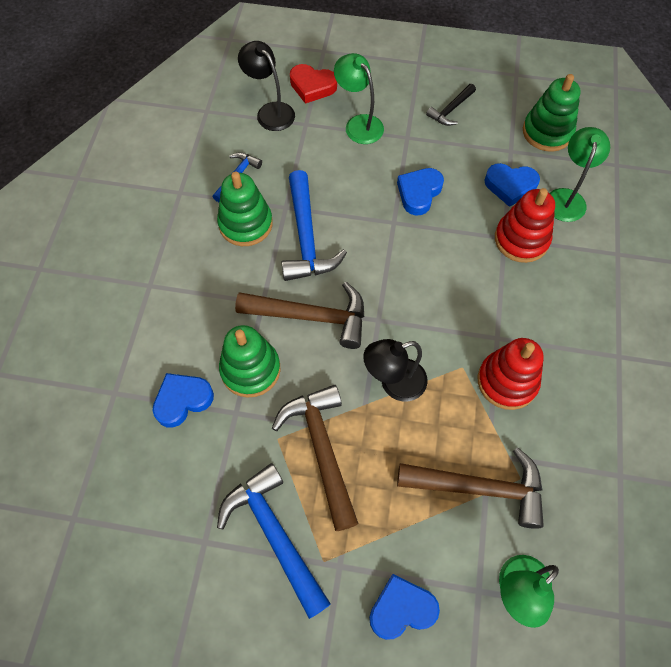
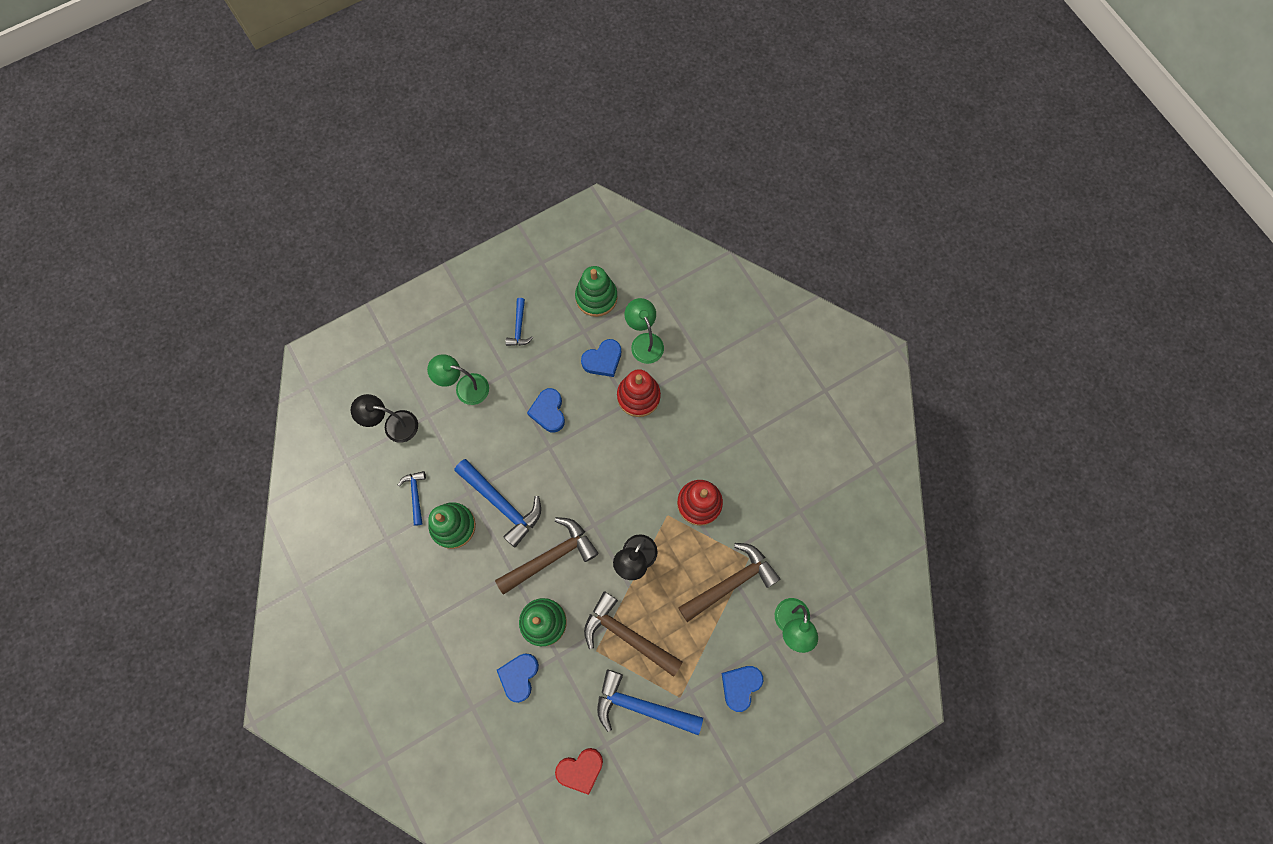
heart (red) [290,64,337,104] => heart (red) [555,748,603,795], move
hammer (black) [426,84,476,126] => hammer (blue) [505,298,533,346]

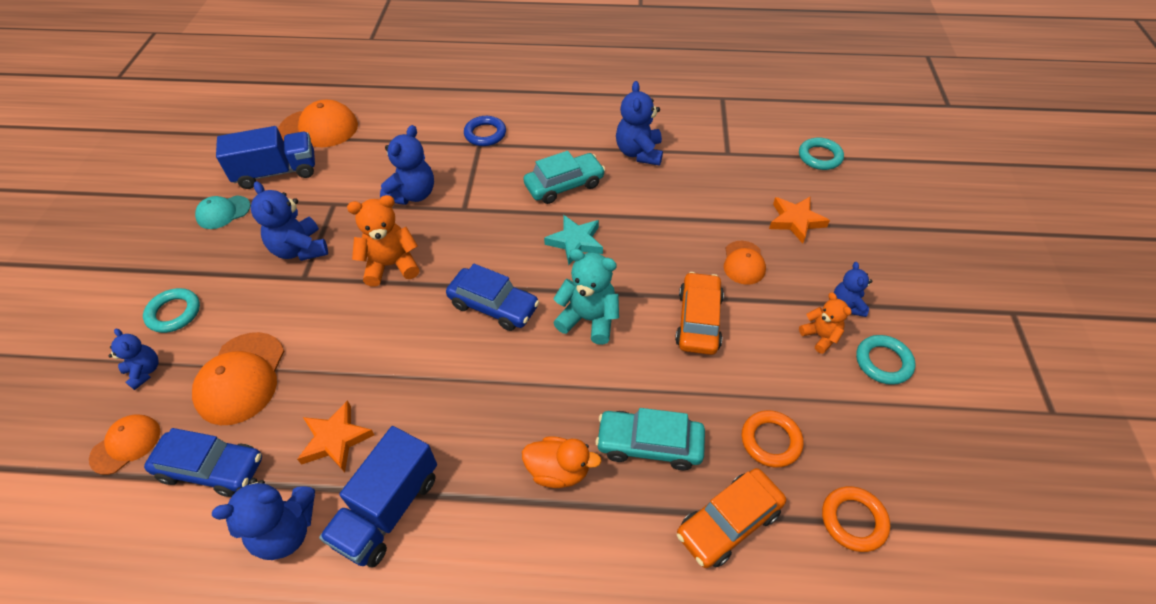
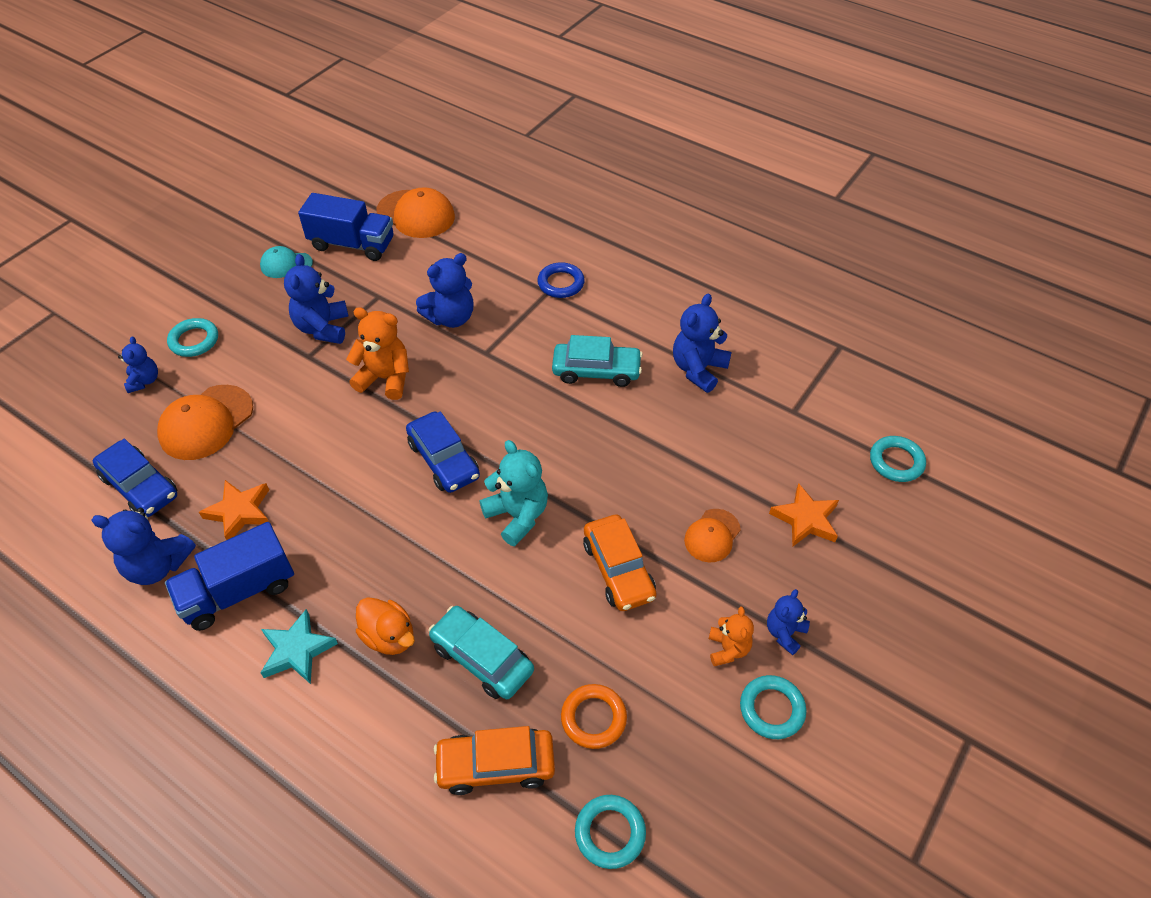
cap (orange) [89,414,160,475] => nothing
star (turquoise) [544,215,603,265] => star (turquoise) [260,609,338,684], move
ring (orange) [822,486,890,552] => ring (turquoise) [575,795,646,869]
car (orange) [675,272,724,355] => car (orange) [583,515,657,611], 120 degrees clockwise

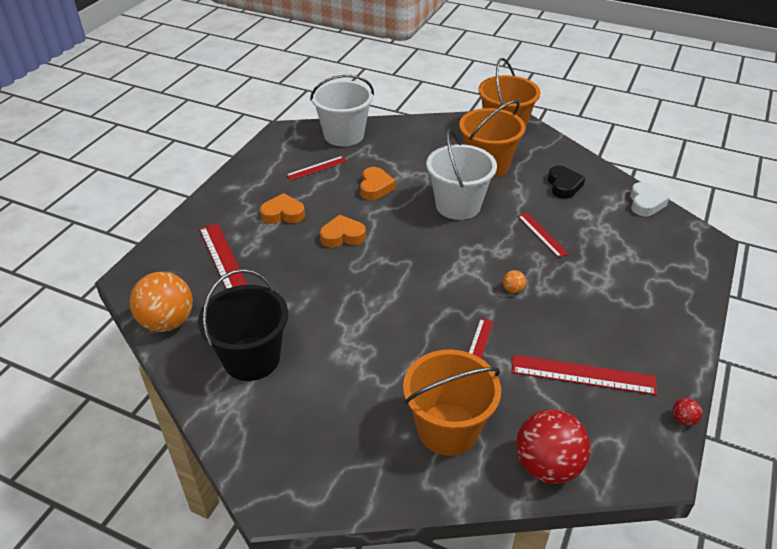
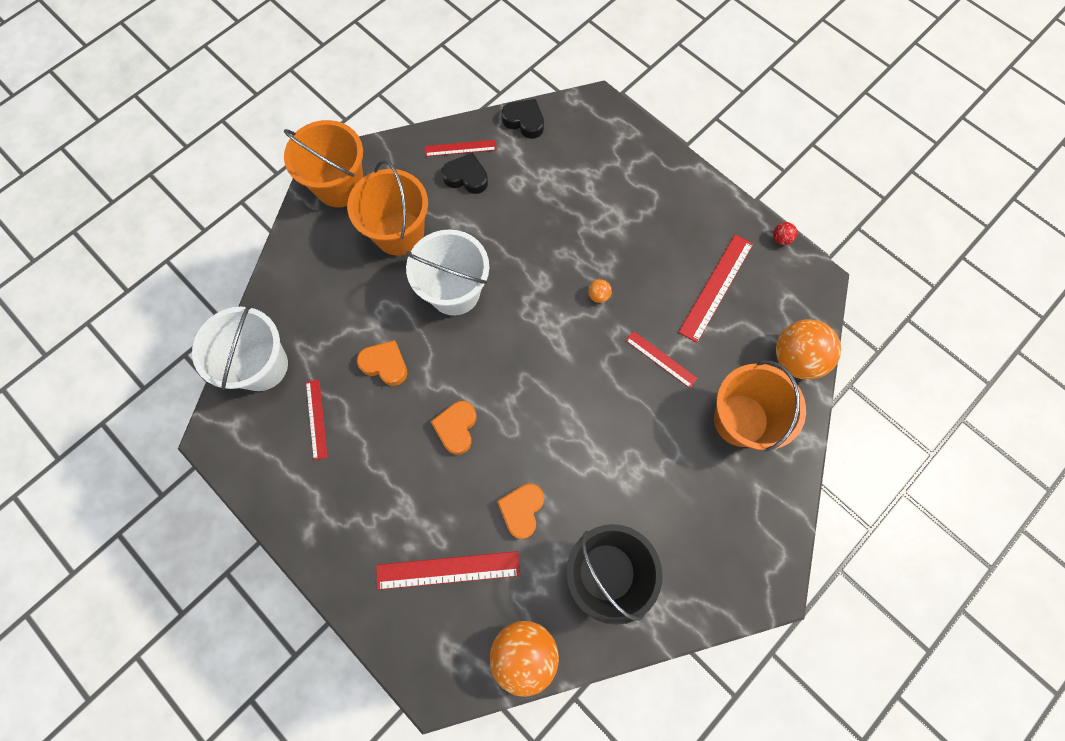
heart (orange) [260,193,305,224] => heart (orange) [497,483,544,539], move
ruler (red) [518,213,568,258] => ruler (red) [425,140,497,157], move
ball (red) [516,409,590,484] => ball (orange) [776,320,841,380]
heart (white) [630,182,669,216] => heart (black) [502,99,544,139]

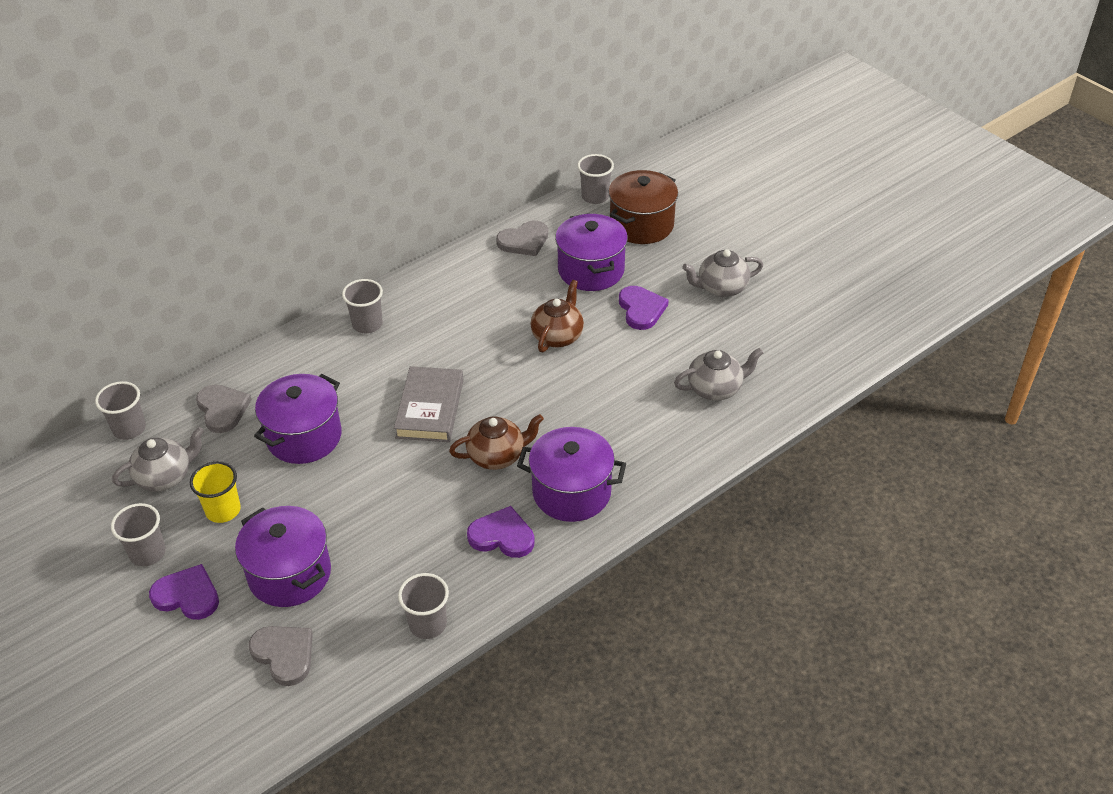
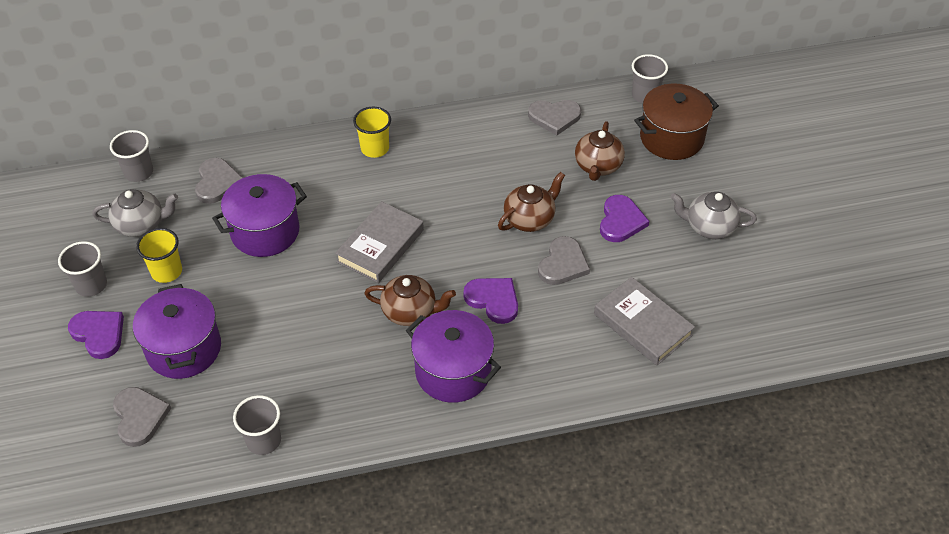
nothing => heart (grey) [538,236,590,285]
heart (purple) [467,506,535,558] => heart (purple) [464,278,518,324], move
pot (purple) [555,213,628,291] => teapot (brown) [575,121,625,181]
teapot (grey) [674,348,763,401] => book (grey) [594,277,695,366]
cup (grey) [342,279,383,333] => cup (yellow) [353,107,391,158]

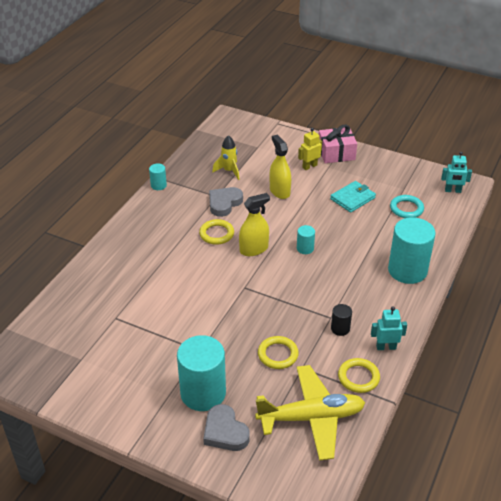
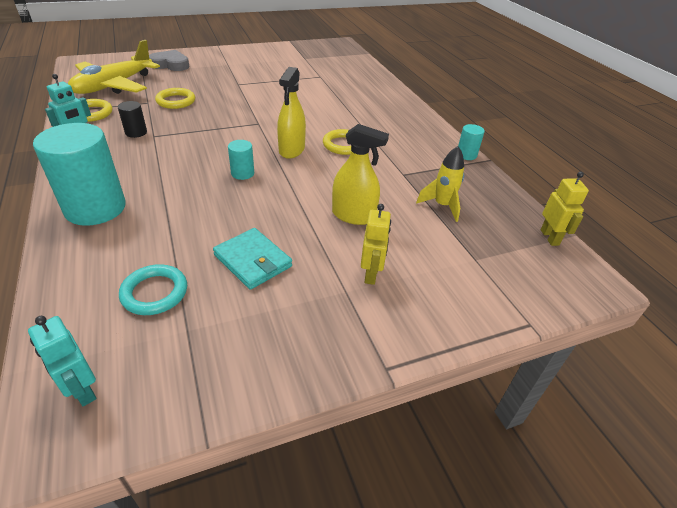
cylinder (turquoise) [177,335,226,411] => nothing
heart (grey) [209,187,243,217] => nothing
gift (pink) [319,125,357,163] => nothing
nothing => robot (yellow) [541,172,589,246]
wallet (turquoise) [330,181,376,213] => wallet (turquoise) [213,228,292,290], 45 degrees counterclockwise
robot (turquoise) [441,151,472,193] => robot (turquoise) [28,316,96,406], 90 degrees counterclockwise

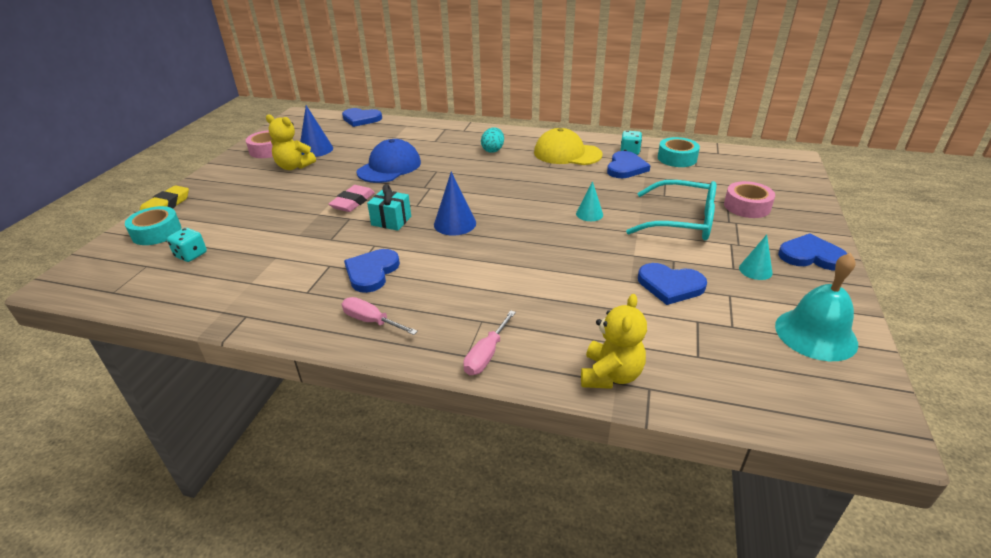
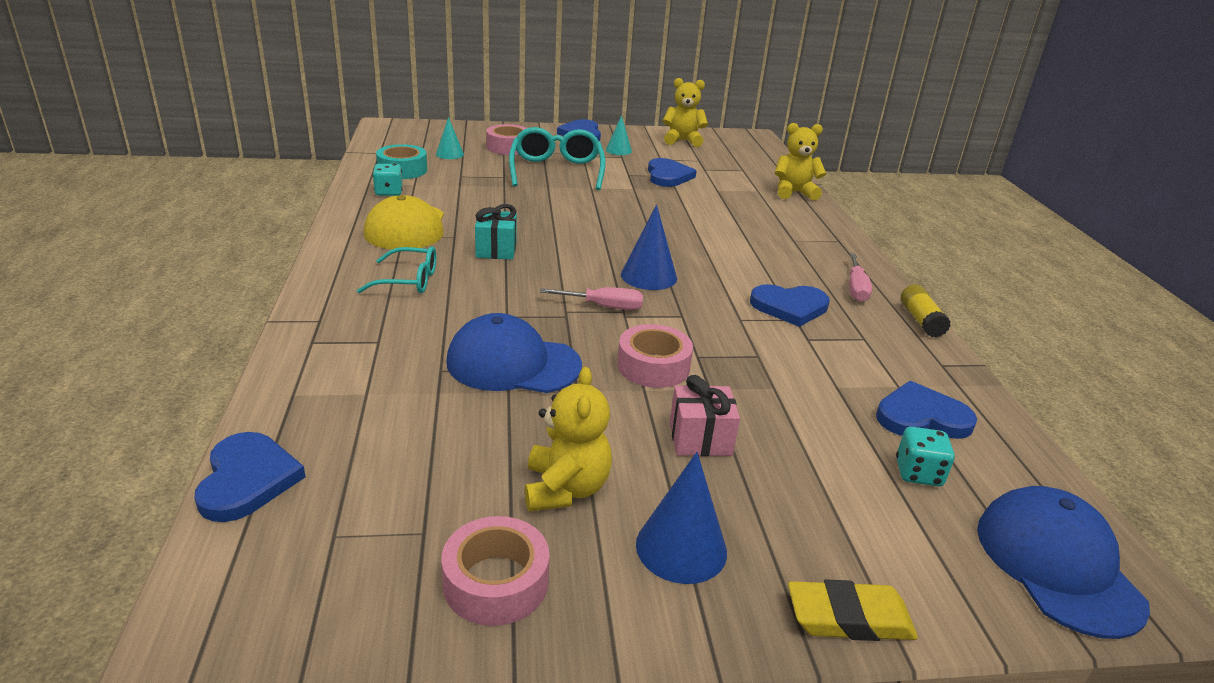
tape (turquoise) [125,206,181,245] => nothing
nothing => gift (pink) [670,375,740,456]
nothing => glue stick (yellow) [901,285,951,338]
nothing => cap (blue) [977,486,1150,639]
cone (blue) [300,105,333,157] => cone (blue) [636,452,727,584], move
gift (turquoise) [367,184,411,231] => gift (turquoise) [475,204,517,260], move
screwdriver (pink) [463,310,516,375] => screwdriver (pink) [539,287,643,310], move
cone (turquoise) [576,181,603,221] => cone (turquoise) [436,117,464,159], move
heart (blue) [607,151,651,178] => heart (blue) [876,381,977,439], move
eraser (pink) [329,185,375,212] => tape (pink) [617,324,693,388]
egg (turquoise) [481,127,504,153] => glasses (turquoise) [357,246,436,293]
bell (turquoise) [775,253,858,361] => teddy bear (yellow) [663,78,708,147]

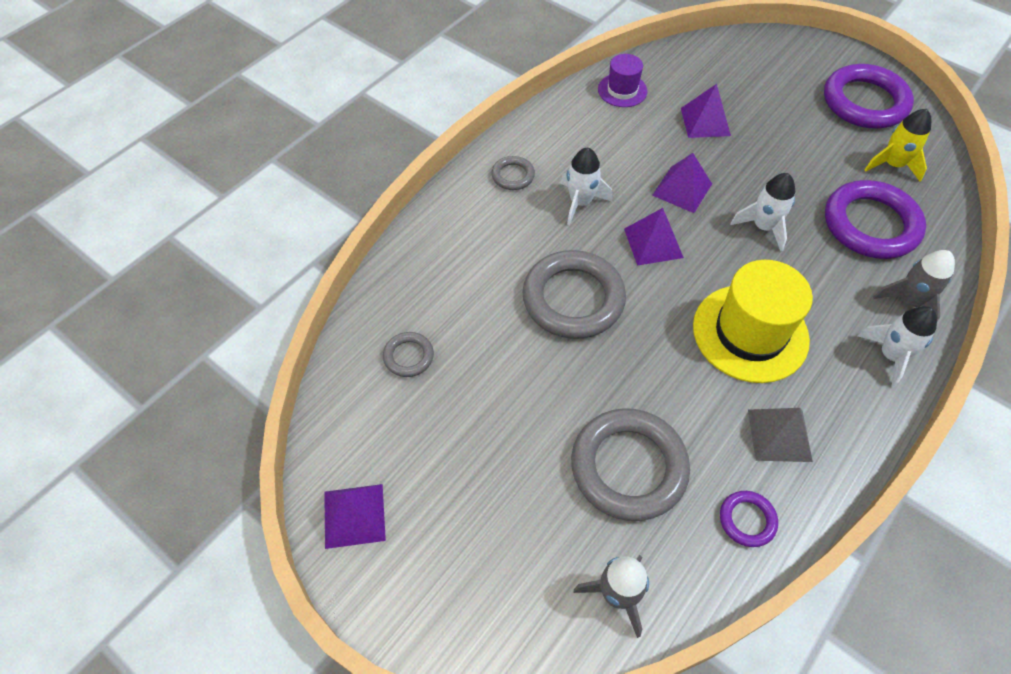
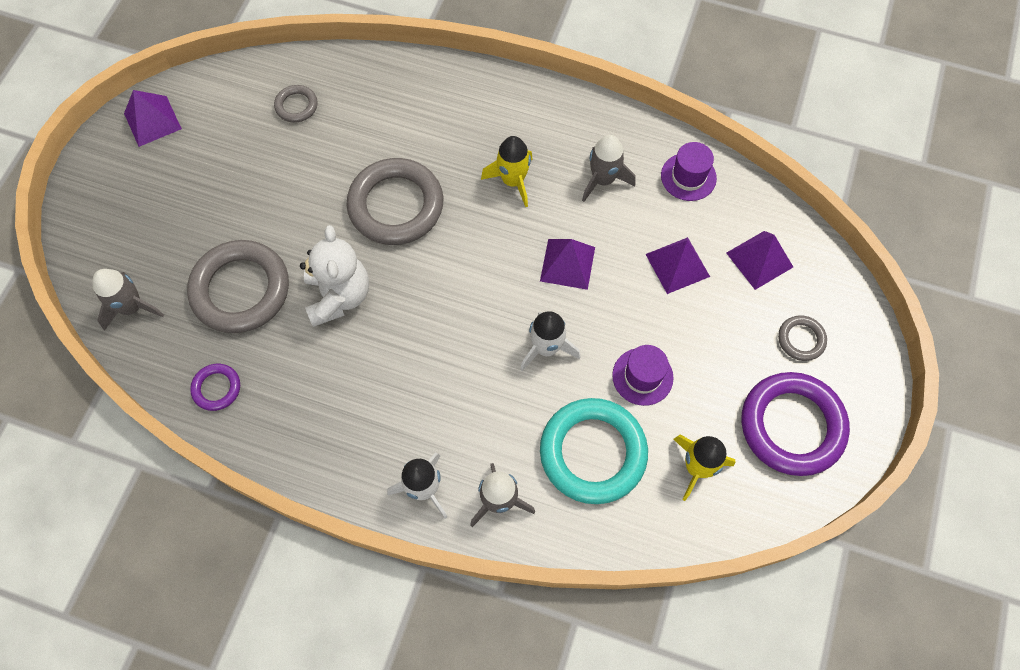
hat (yellow) [693,260,813,383] => nothing
pyramid (grey) [748,408,813,462] => nothing
nothing => teddy bear (white) [300,225,369,327]
nothing => rocket (grey) [582,135,635,202]
nothing => hat (purple) [612,345,674,406]
ring (grey) [491,156,535,190] => ring (grey) [778,315,827,361], move
pyramid (purple) [624,208,684,266] => pyramid (purple) [727,231,793,290], move
rocket (white) [561,147,613,225] => rocket (yellow) [481,136,532,207]
ring (purple) [825,180,926,259] => ring (turquoise) [540,398,648,504]

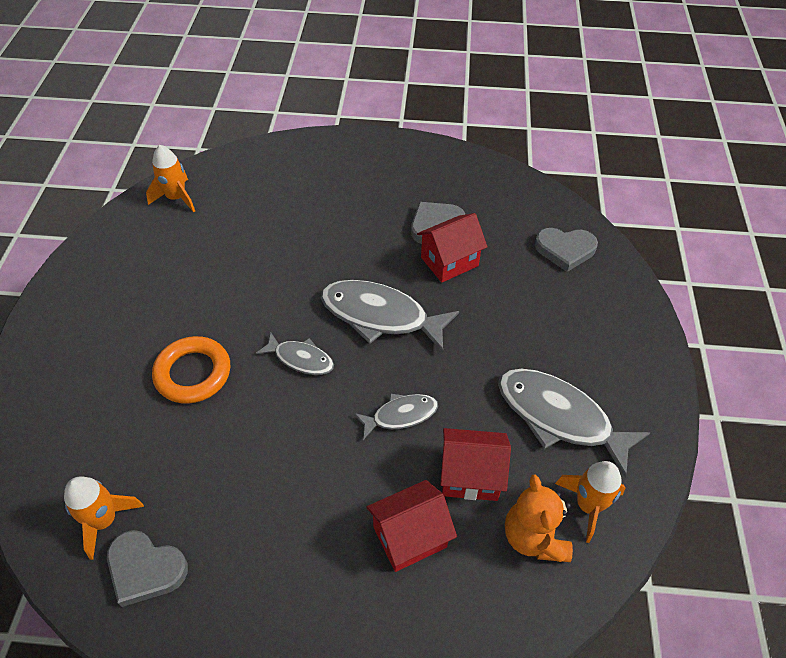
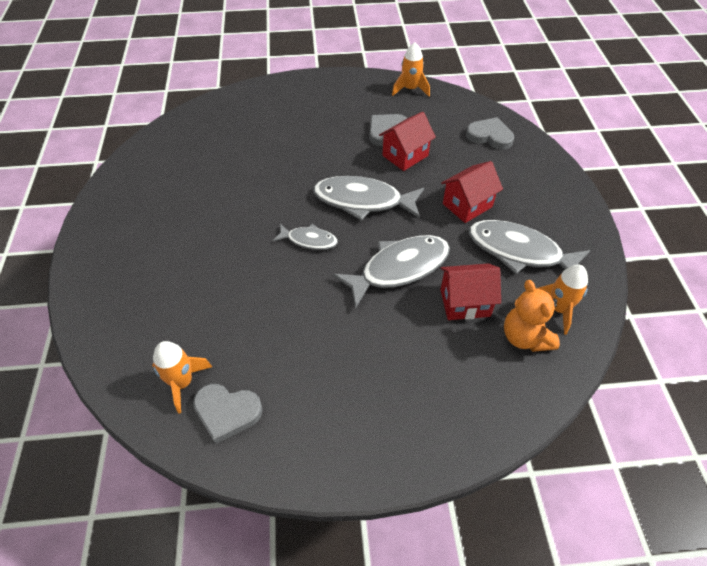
ring (orange) [152,336,230,404] => nothing
rocket (orange) [146,145,195,212] => rocket (orange) [392,42,430,96], move
house (red) [366,480,457,572] => house (red) [441,161,503,223], move
heart (grey) [535,228,598,272] => heart (grey) [466,117,514,150], 150 degrees counterclockwise
fish (grey) [354,393,438,440] => fish (grey) [333,235,450,309], x1.82

